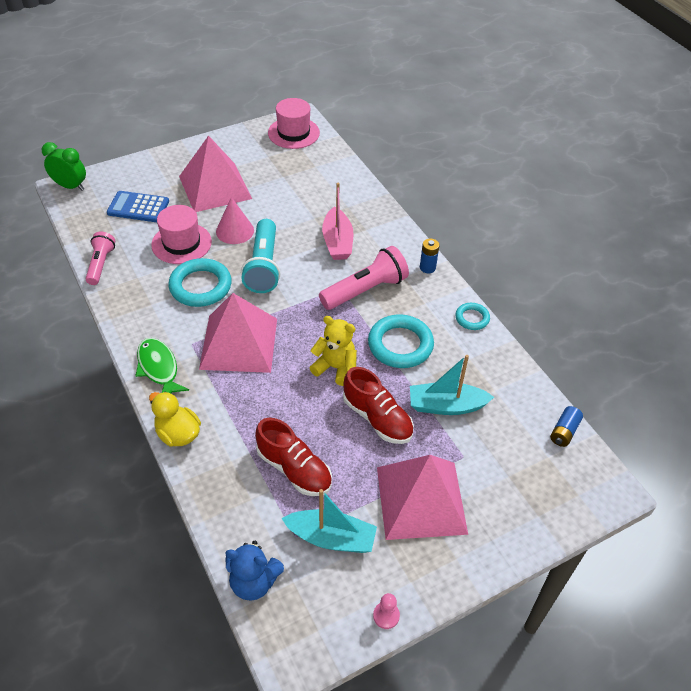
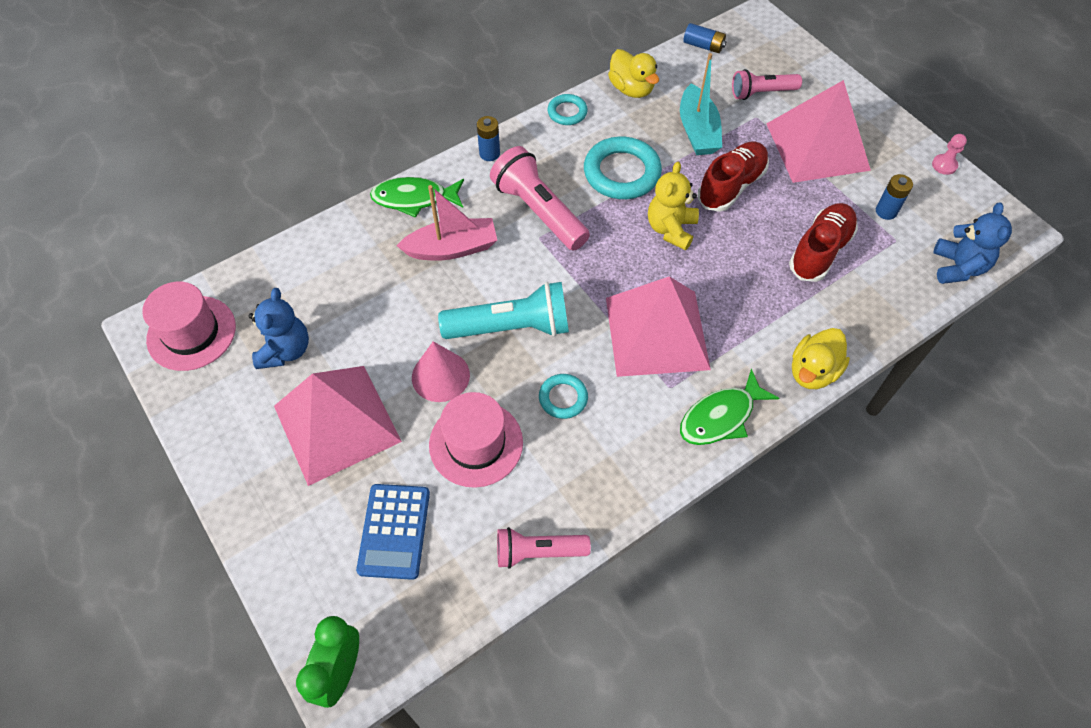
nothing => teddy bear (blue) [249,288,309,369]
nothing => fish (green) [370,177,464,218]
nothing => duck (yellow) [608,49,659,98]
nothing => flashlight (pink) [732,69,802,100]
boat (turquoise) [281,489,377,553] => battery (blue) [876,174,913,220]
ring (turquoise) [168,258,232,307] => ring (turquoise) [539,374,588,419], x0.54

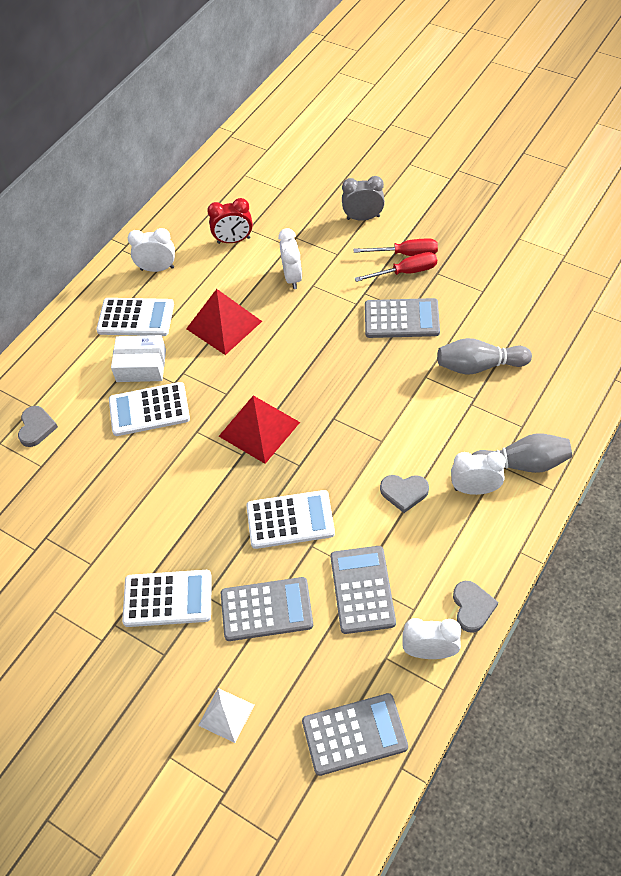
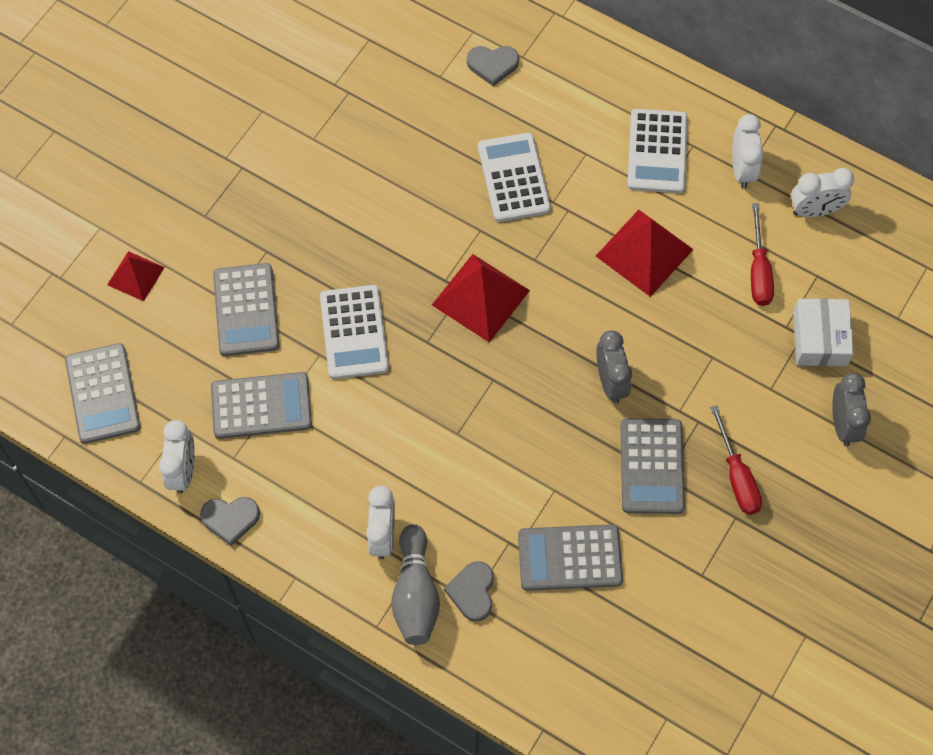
calculator (white) [122,570,212,627] => nothing
clock (red) [207,198,253,244] => nothing
nothing => clock (grey) [596,330,632,403]
box (white) [111,335,166,382] => box (white) [793,299,854,366], move
clock (white) [278,228,302,289] => clock (white) [791,168,854,217], move
screwdriver (red) [354,239,438,256] => screwdriver (red) [751,203,774,306], move
heart (grey) [380,475,429,513] => heart (grey) [444,561,494,622], move
bowling pin (grey) [437,338,532,375] => calculator (grey) [518,524,623,591]
pyramid (white) [198,688,254,743] => pyramid (red) [107,251,165,301]

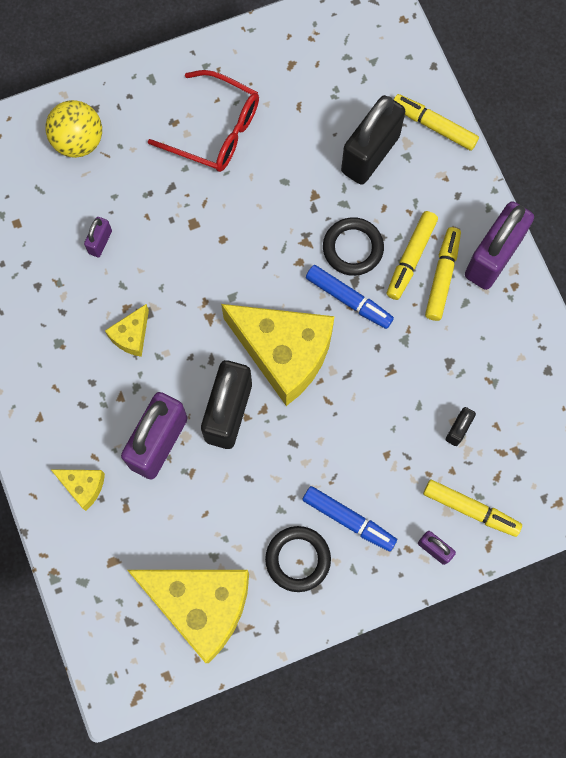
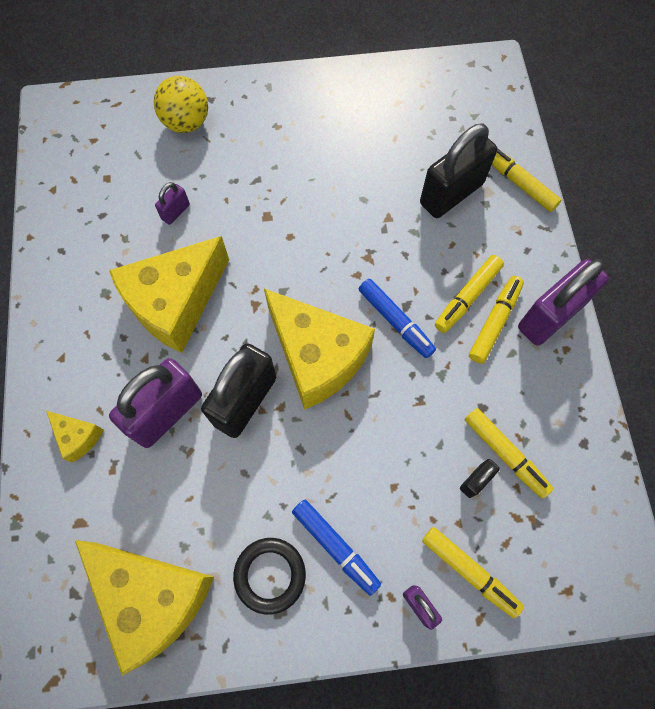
glasses (red) [148,70,259,172] => nothing
ring (black) [323,217,384,276] => nothing
nothing => marker (yellow) [464,408,553,499]
cheese (yellow) [105,304,149,357] => cheese (yellow) [109,236,229,353], x2.26

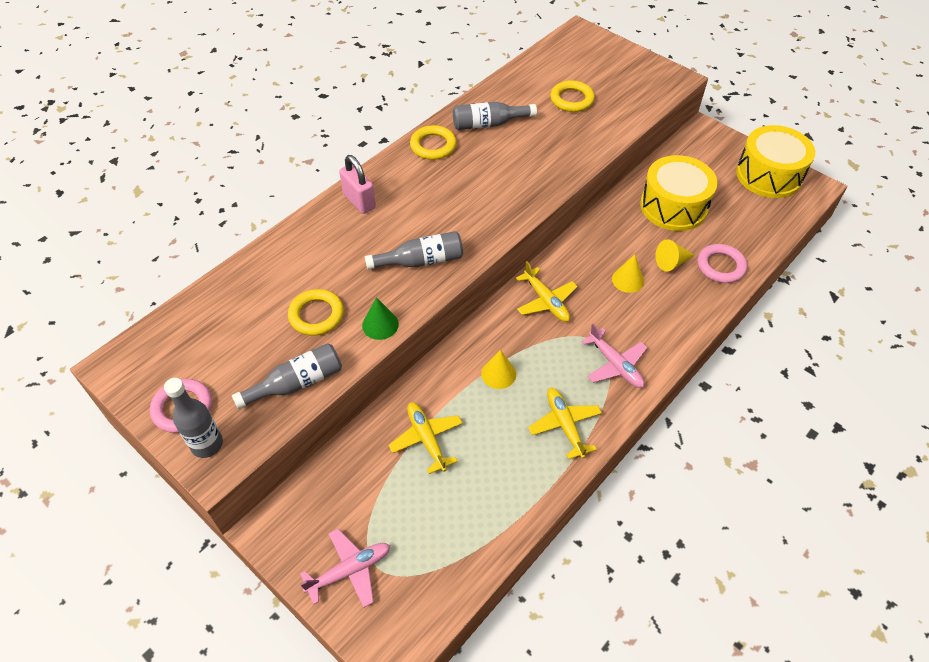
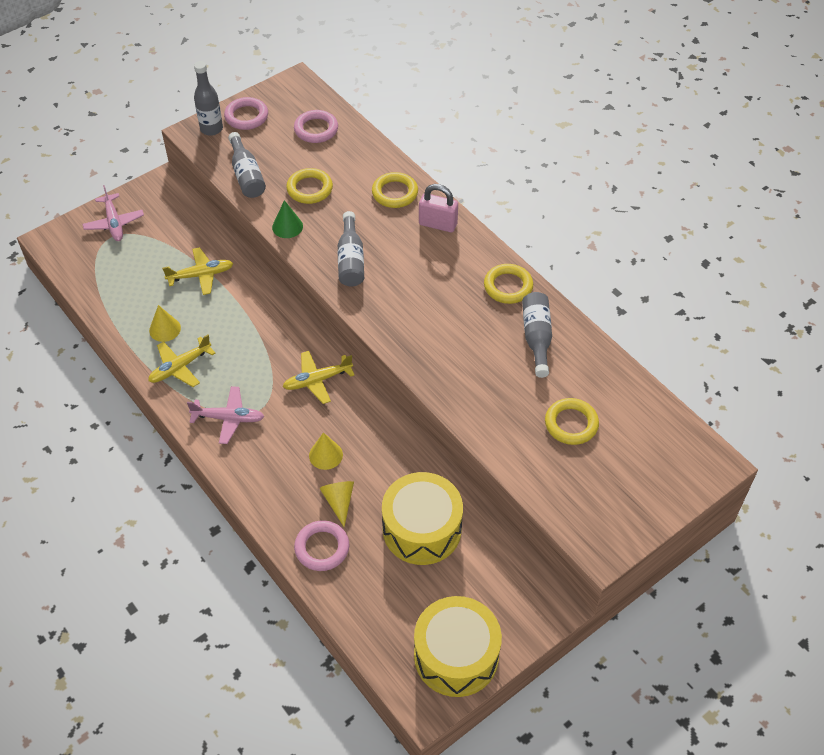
nothing => ring (pink) [294,110,338,143]
nothing => ring (yellow) [372,172,418,208]
cone (yellow) [481,350,516,389] => cone (yellow) [149,305,181,342], move
padlock (pink) [339,155,376,214] => padlock (pink) [419,184,458,232], 45 degrees clockwise
plane (yellow) [528,388,602,459] => plane (yellow) [148,335,215,387], 150 degrees clockwise
plane (pink) [581,324,647,388] => plane (pink) [187,386,264,444], 150 degrees counterclockwise

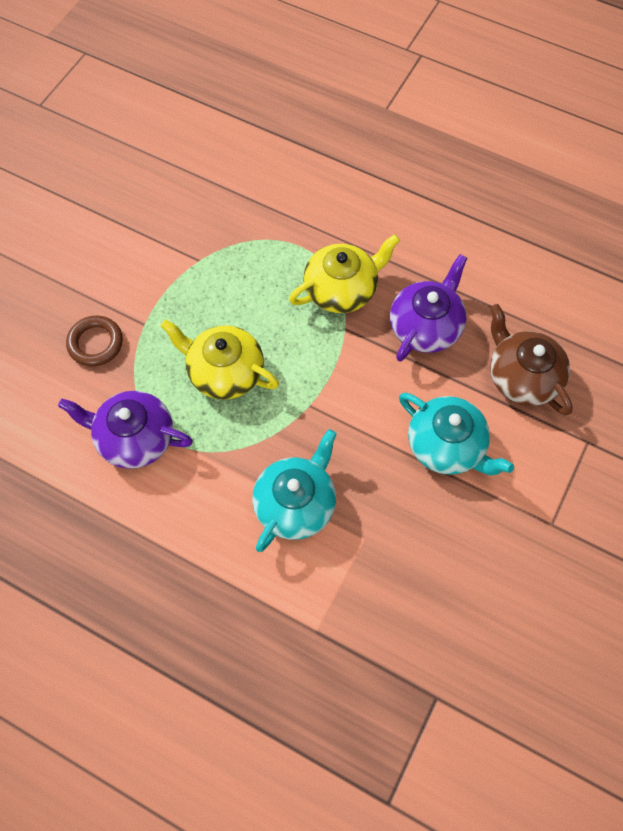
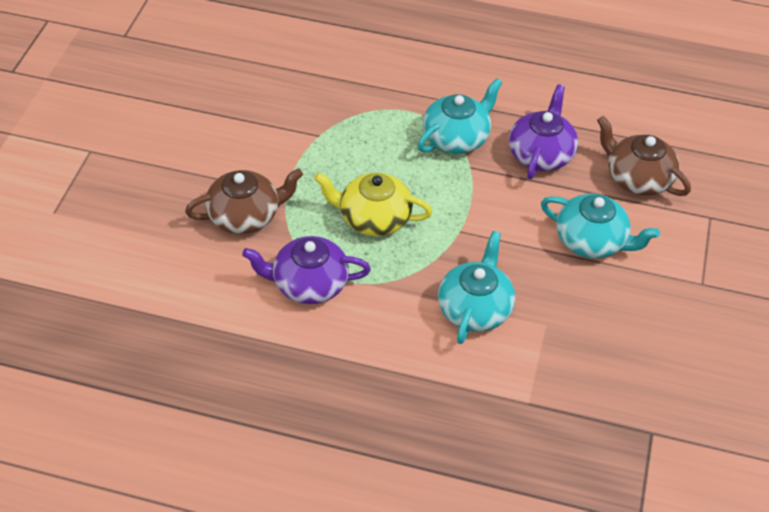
ring (brown) [66,315,123,366] => teapot (brown) [185,168,303,234]
teapot (yellow) [289,234,400,313] => teapot (turquoise) [418,78,502,154]

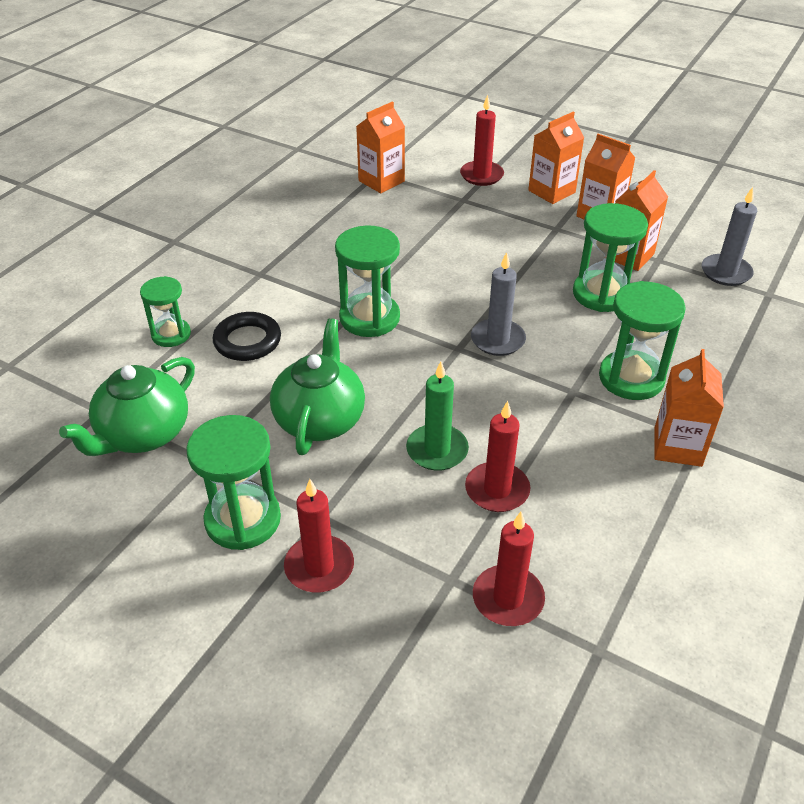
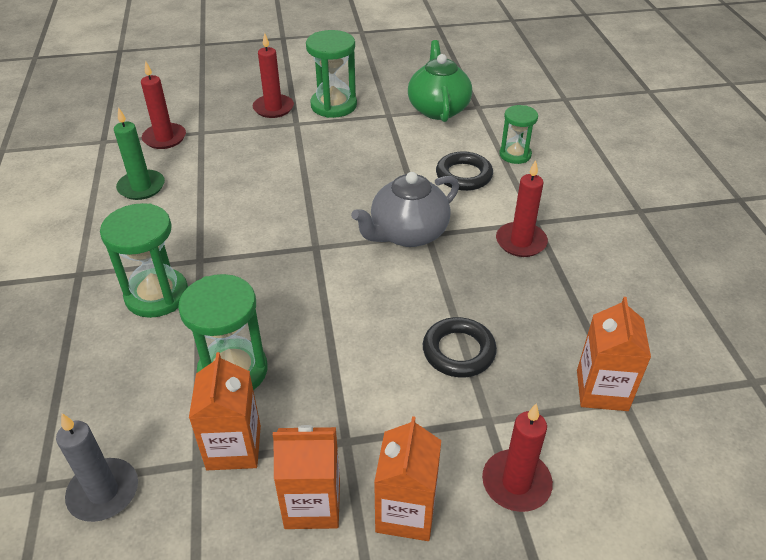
teapot (green) [270,318,365,455] => nothing
candle (grey) [471,252,526,356] => nothing
carton (orange) [654,349,724,467] => nothing
nothing => ring (black) [423,317,497,377]
candle (green) [406,361,469,471] => candle (green) [114,107,165,200], move
candle (red) [465,401,531,512] => candle (red) [496,160,548,257], move
hourglass (green) [335,225,400,337] => teapot (grey) [351,172,459,247]

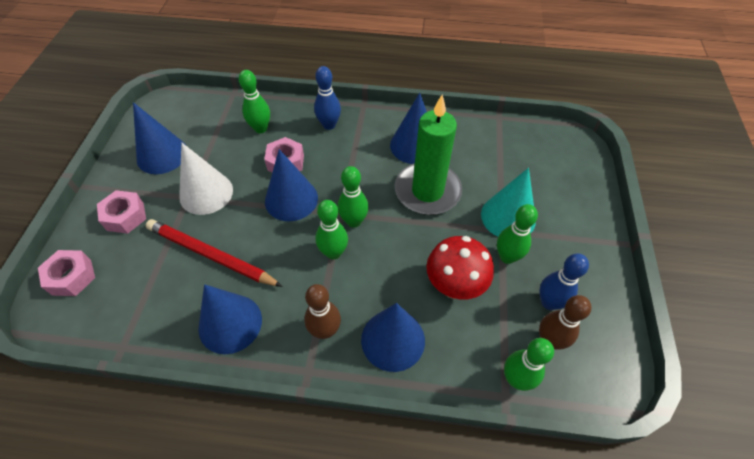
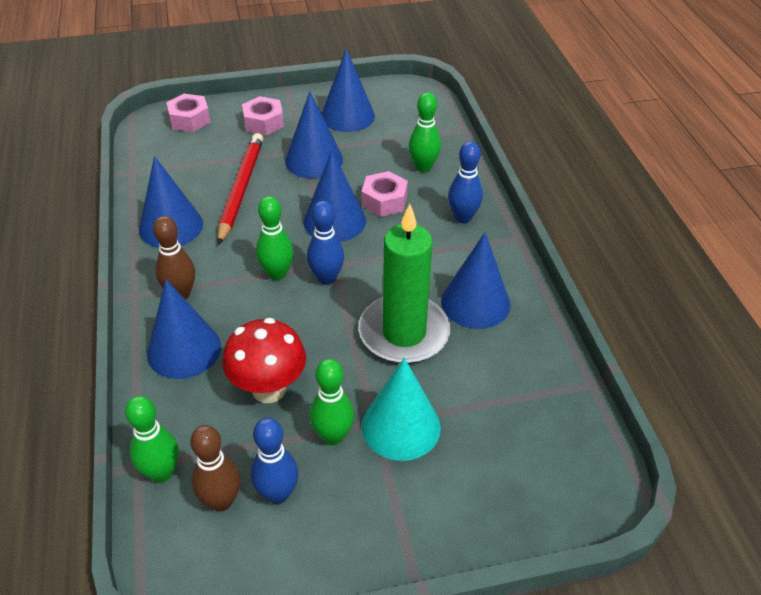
cone (white) [179,143,233,215] => cone (blue) [285,91,343,178]
bowling pin (green) [338,166,369,228] => bowling pin (blue) [307,201,344,285]

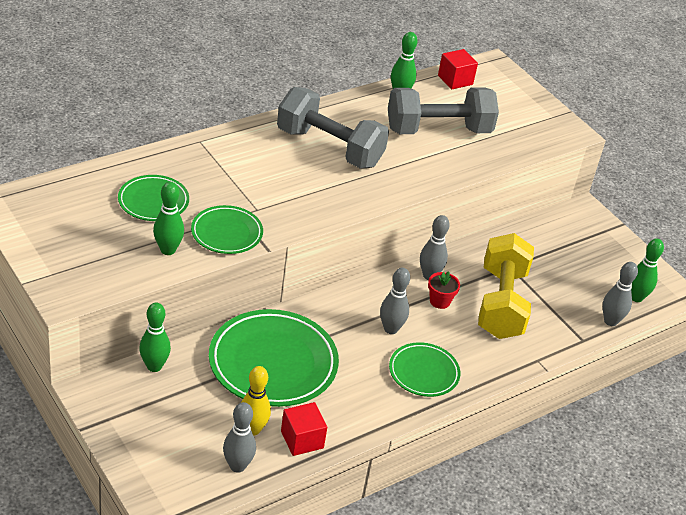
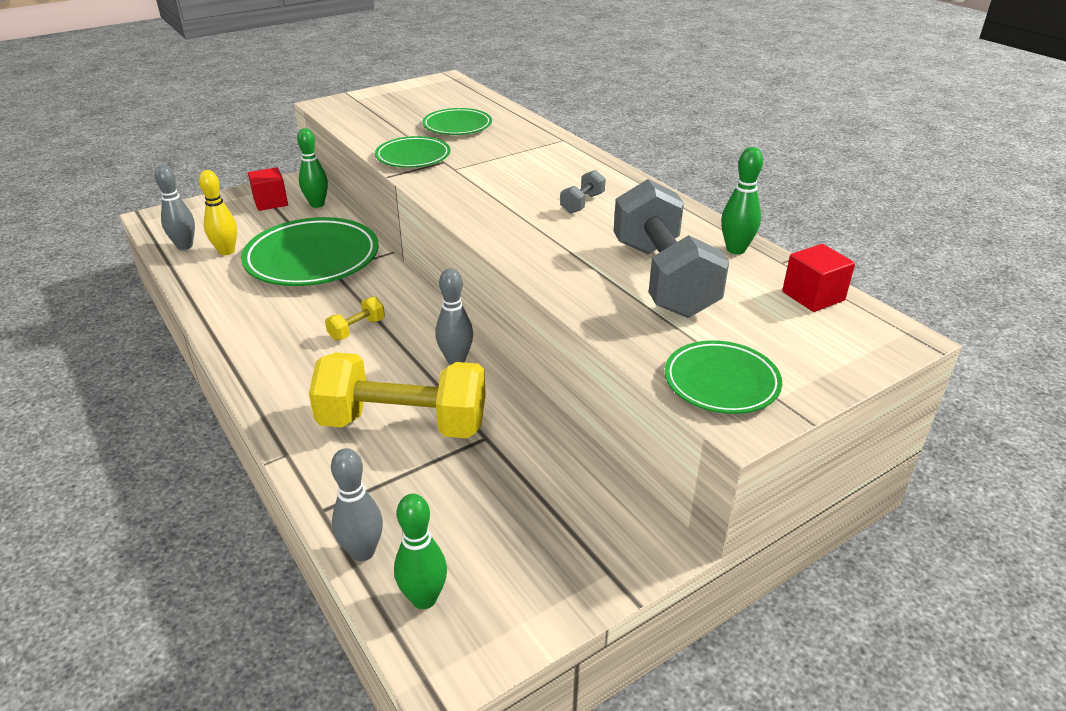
bowling pin (green) [153,182,184,255] => nothing
flower pot (red) [428,271,460,309] => nothing
cube (red) [281,402,327,456] => cube (red) [248,167,288,211], move
plate (green) [389,342,460,397] => plate (green) [665,340,782,414], move
bowling pin (grey) [380,268,410,334] => dumbbell (yellow) [325,296,385,340]
dumbbell (grey) [277,87,389,168] => dumbbell (grey) [560,170,606,214], x0.41

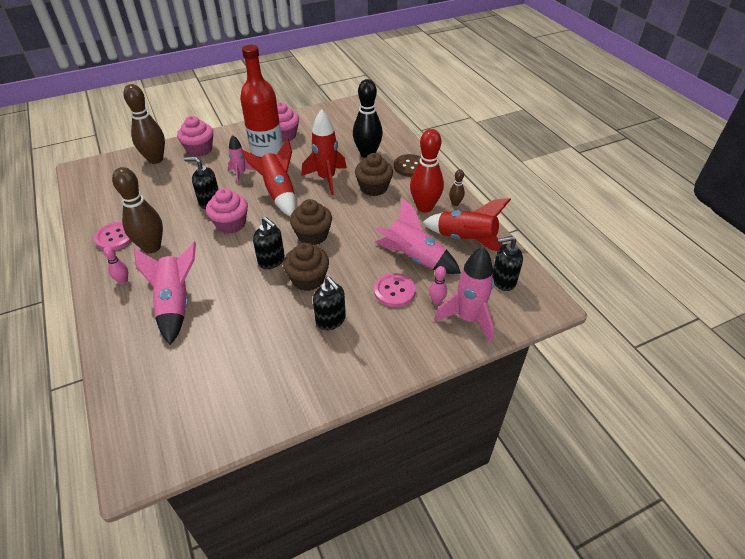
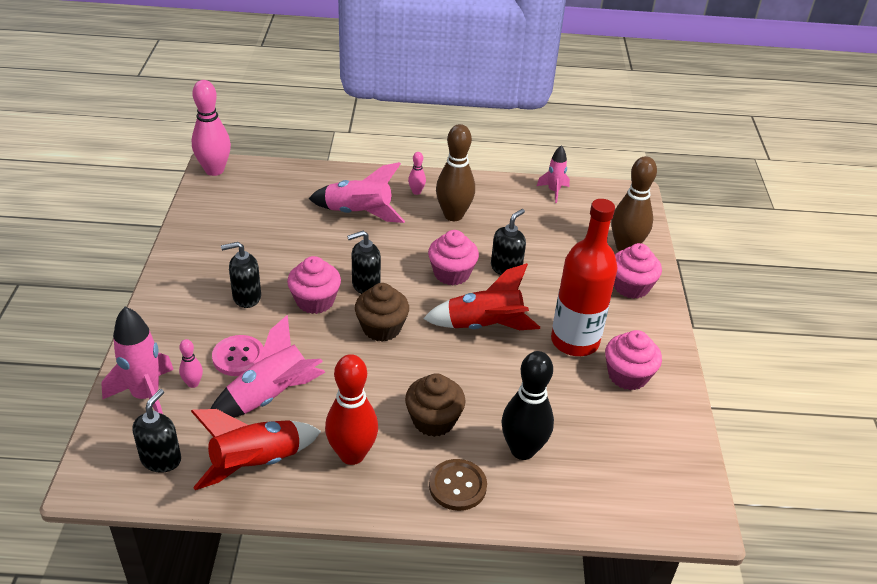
button (pink) [94,222,132,250] => nothing
rocket (red) [302,109,347,195] => nothing
bowling pin (brown) [449,169,465,206] => nothing
nothing => bowling pin (pink) [192,80,231,176]
rocket (pink) [228,135,255,184] => rocket (pink) [537,145,570,203], move
cupcake (brown) [283,242,329,291] => cupcake (pink) [287,256,341,314]

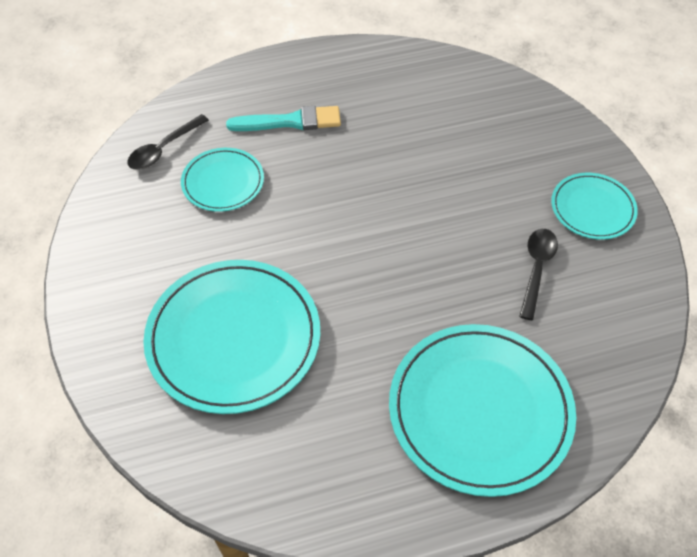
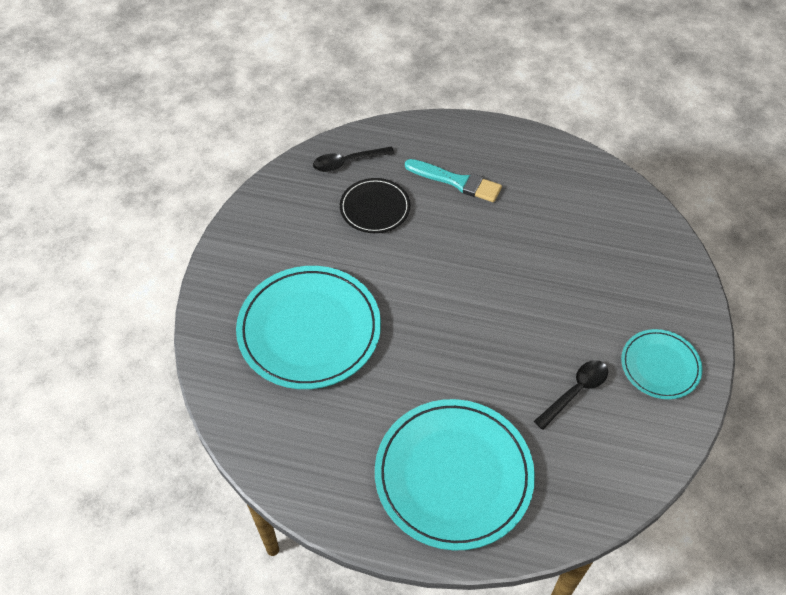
plate (turquoise) [181,148,264,212] => plate (black) [340,178,410,233]

